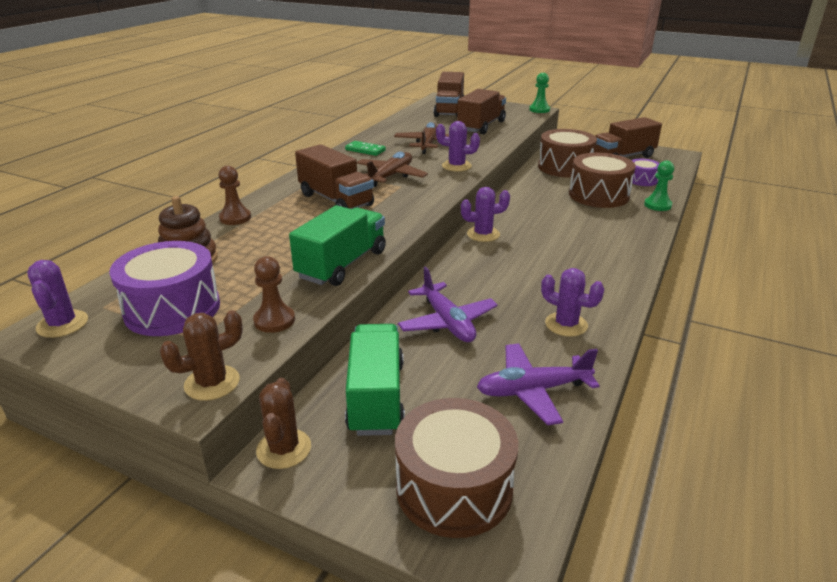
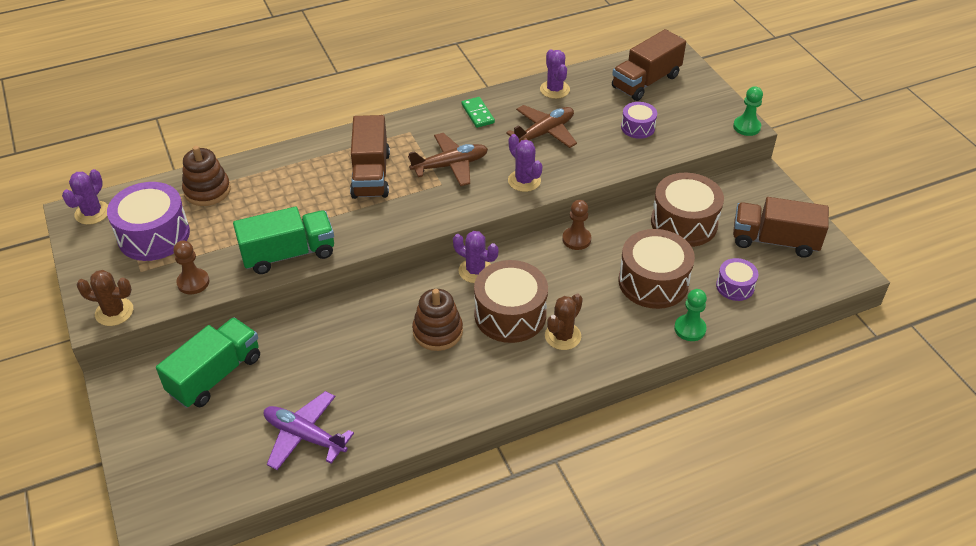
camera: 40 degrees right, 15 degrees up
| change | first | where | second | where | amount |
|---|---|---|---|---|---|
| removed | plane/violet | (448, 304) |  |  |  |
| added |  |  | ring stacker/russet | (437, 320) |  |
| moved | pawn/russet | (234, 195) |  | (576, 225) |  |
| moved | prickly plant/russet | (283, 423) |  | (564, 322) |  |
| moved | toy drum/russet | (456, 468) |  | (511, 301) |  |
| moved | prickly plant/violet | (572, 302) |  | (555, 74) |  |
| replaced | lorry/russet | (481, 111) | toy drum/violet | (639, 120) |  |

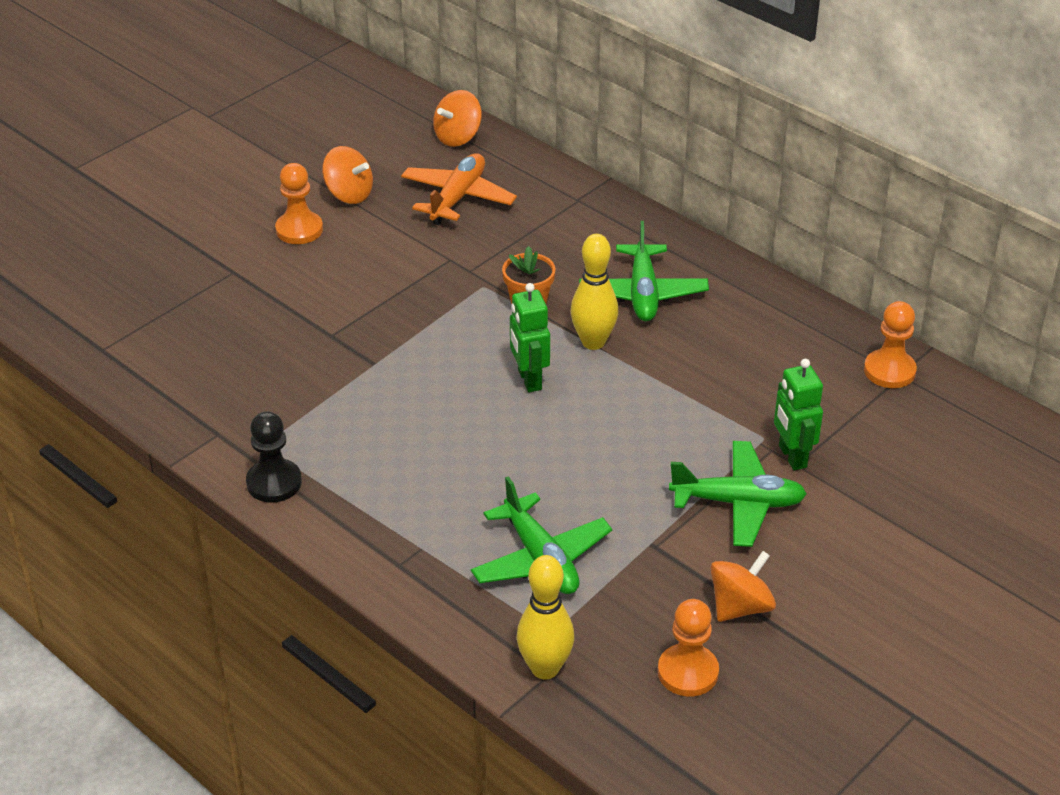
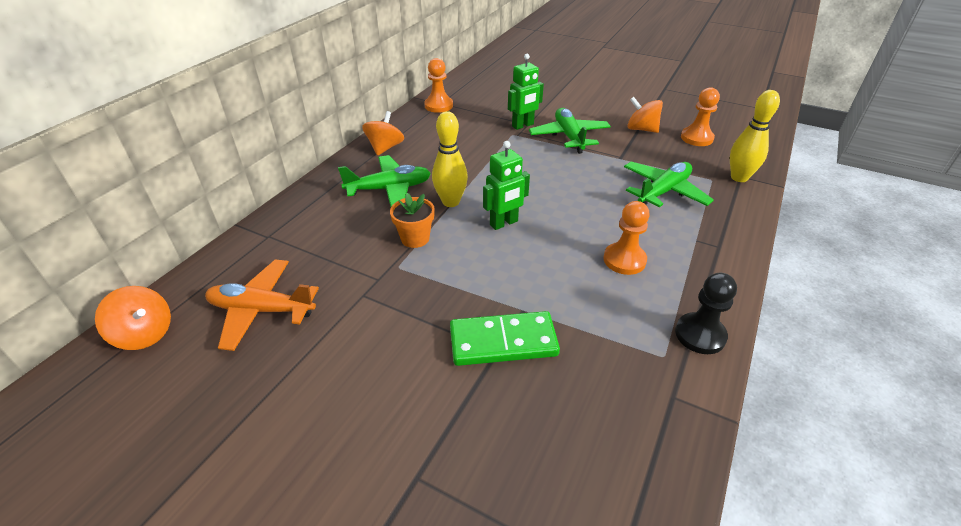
camera: 105 degrees left, 0 degrees up
| change | first | where | second | where | amount |
|---|---|---|---|---|---|
| added |  |  | domino/green | (505, 338) |  |
| moved | pawn/orange | (299, 203) |  | (627, 238) |  |
| moved | toy top/orange | (347, 175) |  | (383, 133) |  |

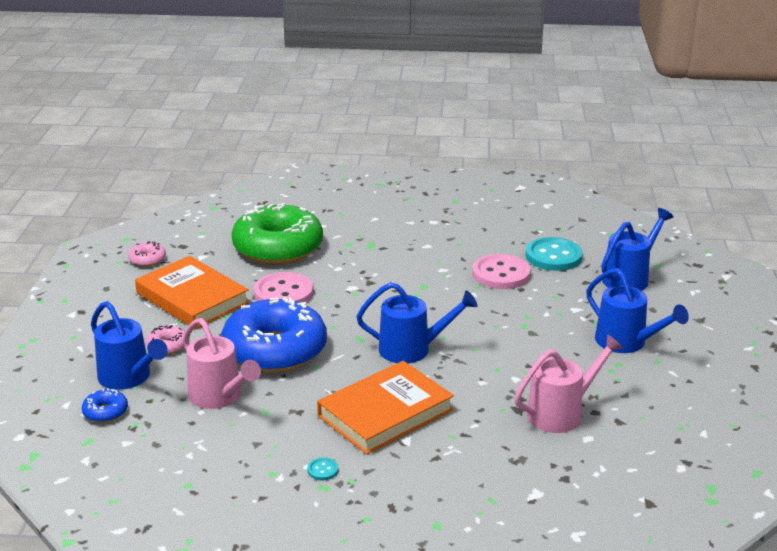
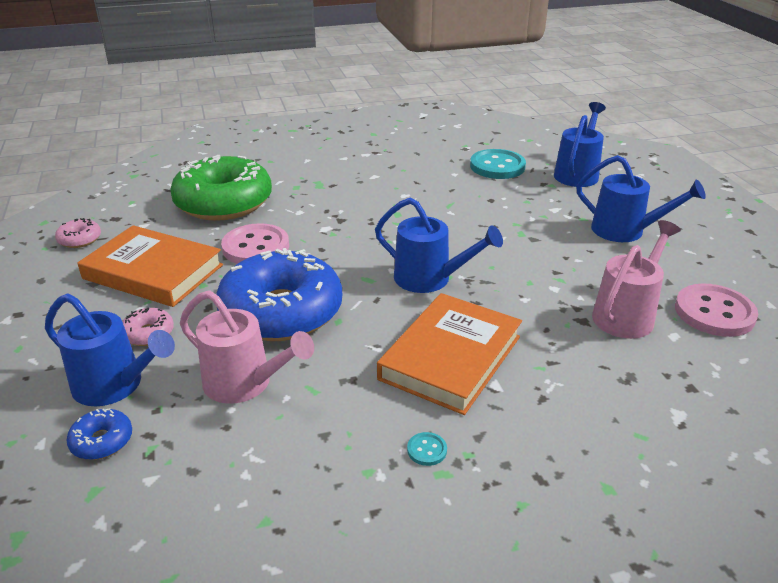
camera: 20 degrees left, 5 degrees up
| change | first | where | second | where | amount |
|---|---|---|---|---|---|
| moved | button/pink | (501, 271) |  | (716, 310) |  |
| turned | sprinkling can/royal blue | (417, 322) |  | (439, 245) | 45 degrees clockwise |

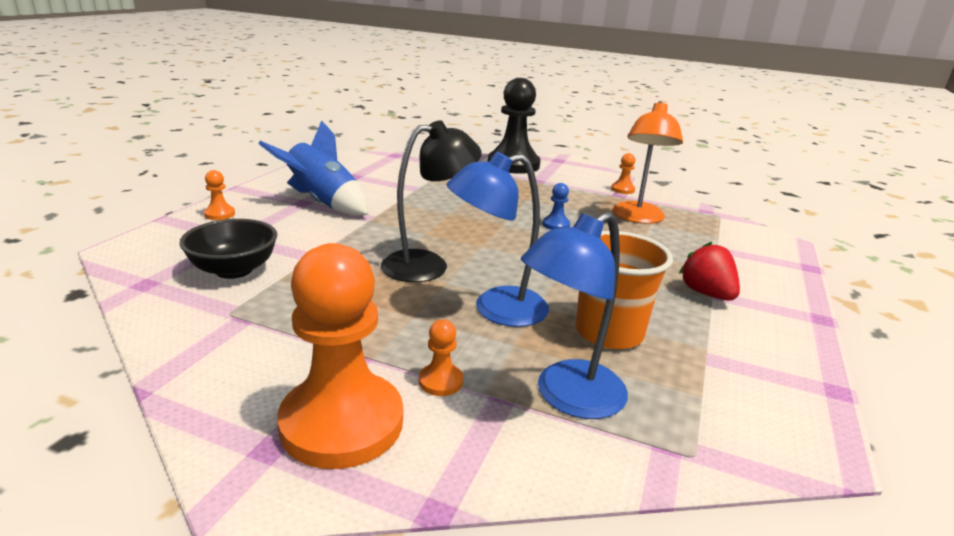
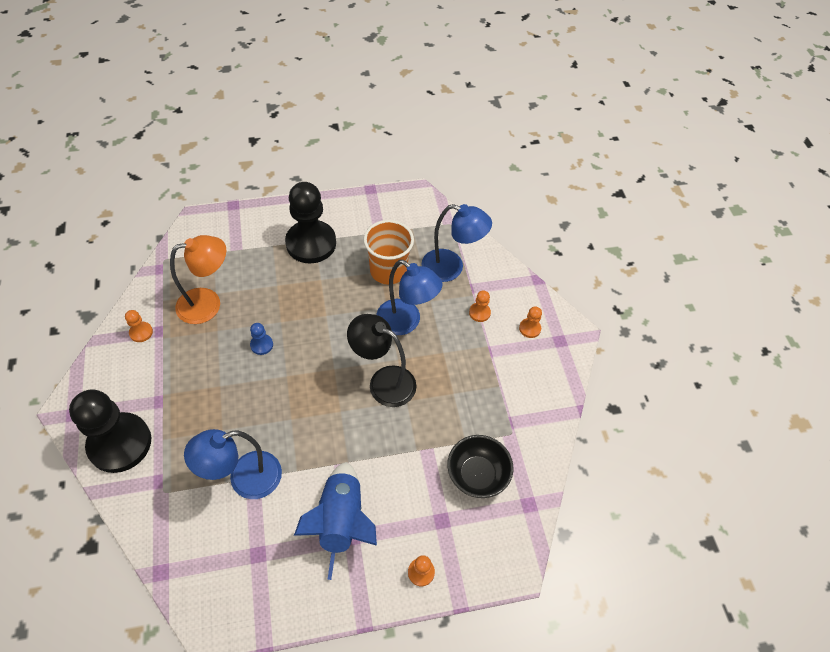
camera: 125 degrees left, 30 degrees up
| change | first | where | second | where | amount |
|---|---|---|---|---|---|
| added |  |  | lamp/royal blue | (233, 464) |  |
| replaced | strawberry/red | (709, 271) | pawn/black | (310, 223) |  |
| resized | pawn/orange | (340, 356) |  | (530, 322) | x0.41 |

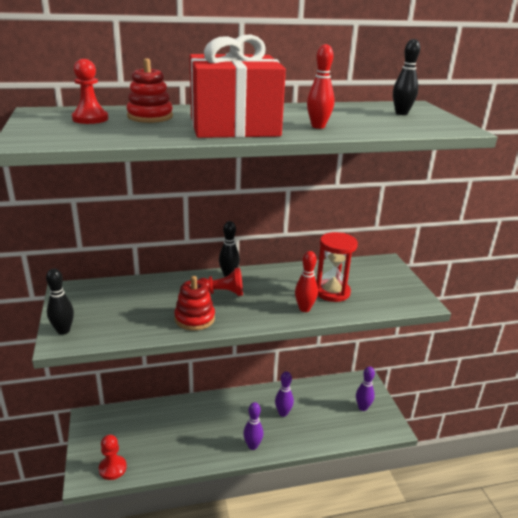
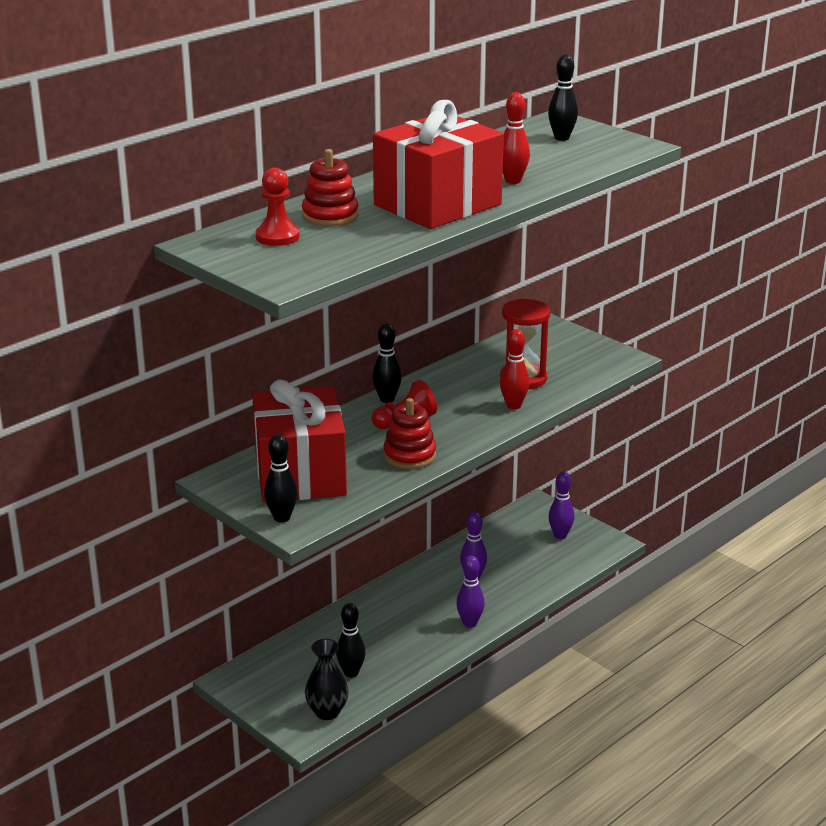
camera: 30 degrees left, 0 degrees up
| change | first | where | second | where | amount |
|---|---|---|---|---|---|
| added |  |  | wrapped gift/red | (299, 441) |  |
| added |  |  | bowling pin/black | (351, 640) |  |
| replaced | pawn/red | (113, 457) | flower vase/black | (326, 679) |  |

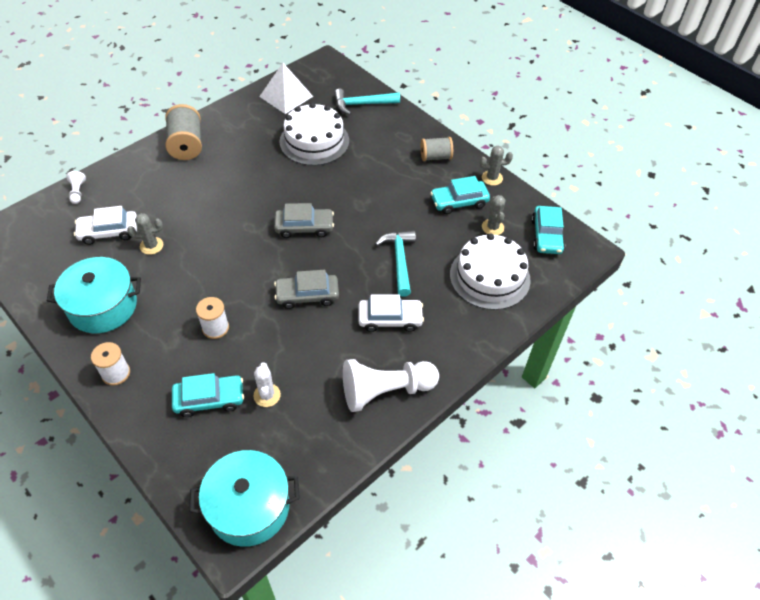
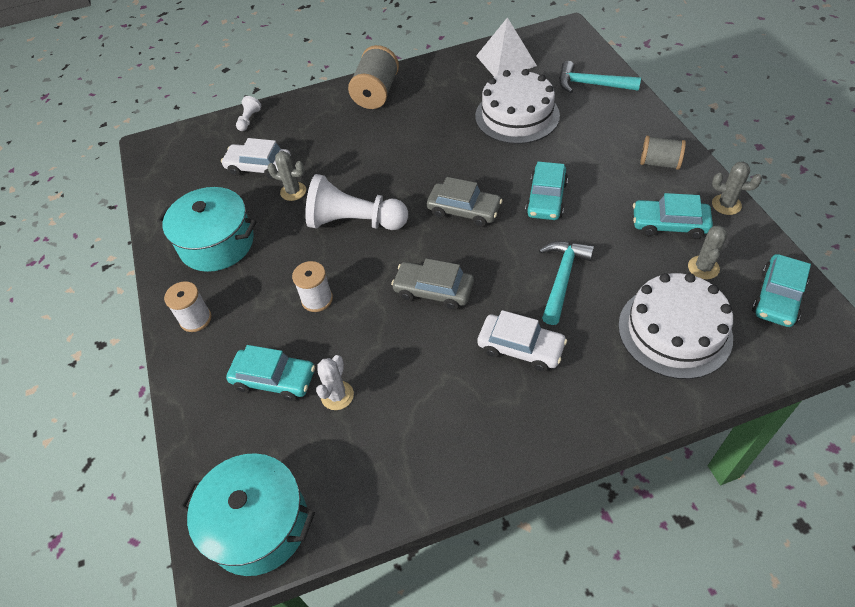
camera: 30 degrees right, 0 degrees up
| change | first | where | second | where | amount |
|---|---|---|---|---|---|
| added |  |  | car/teal | (546, 190) |  |
| moved | pawn/pure white | (391, 385) |  | (356, 202) |  |

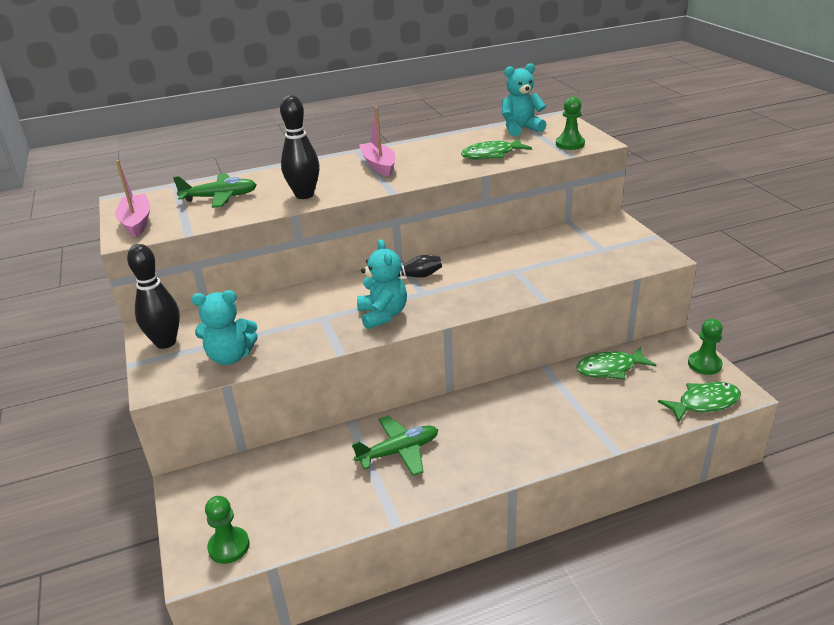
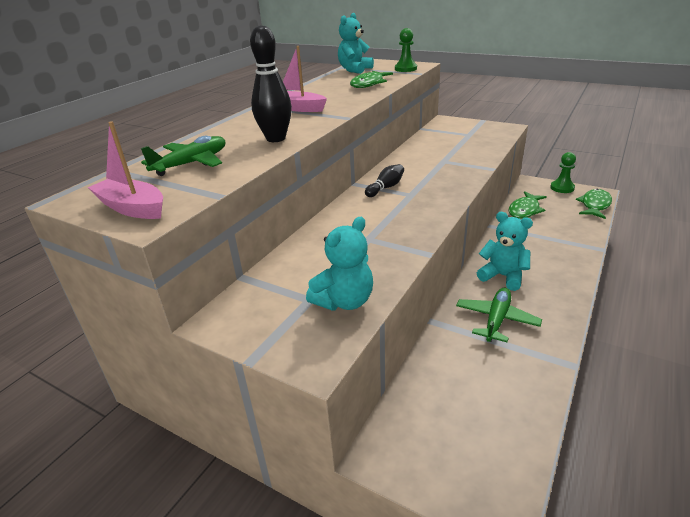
camera: 40 degrees left, 0 degrees up
| change | first | where | second | where | amount |
|---|---|---|---|---|---|
| removed | bowling pin/black | (153, 296) |  |  |  |
| removed | pawn/green | (227, 530) |  |  |  |
| moved | stuffed bear/teal | (382, 284) |  | (505, 251) |  |

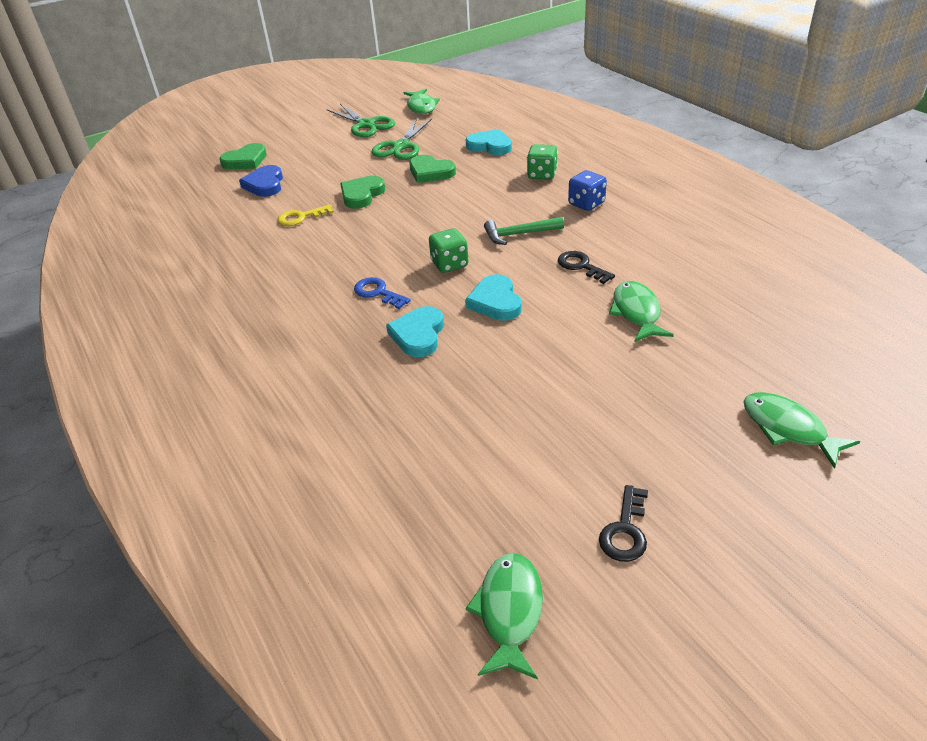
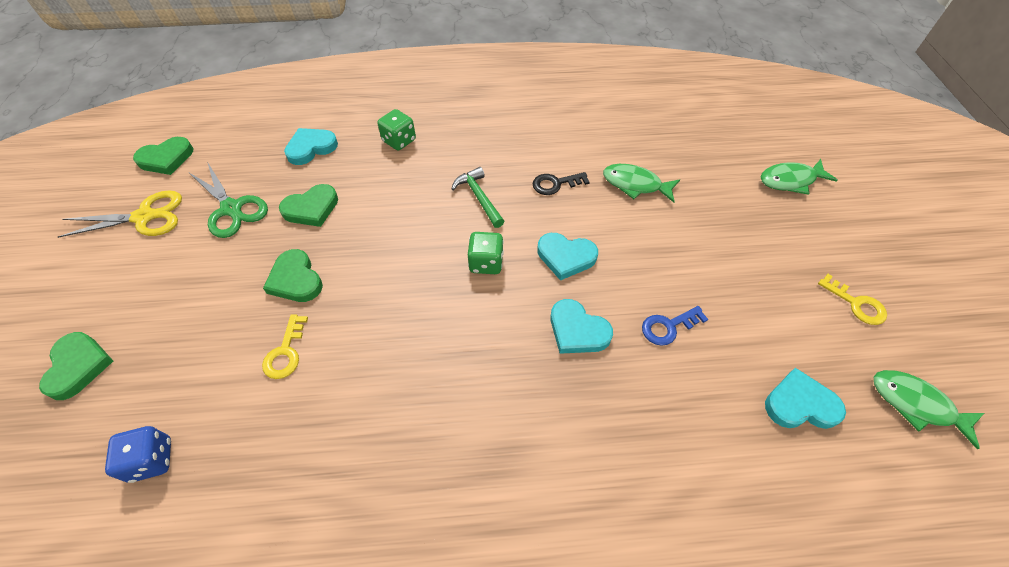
camera: 65 degrees left, 15 degrees up
| change | first | where | second | where | amount |
|---|---|---|---|---|---|
| removed | love heart/royal blue | (261, 181) |  |  |  |
| added |  |  | love heart/teal | (805, 398) |  |
| moved | latchkey/royal blue | (382, 293) |  | (675, 326) |  |
| moved | dice/royal blue | (587, 190) |  | (138, 454) |  |
| replaced | fish/green | (422, 101) | love heart/green | (163, 156) |  |
| recoloured | shears/green | (361, 120) | shears/golden | (120, 214) |  |
| recoloured | latchkey/black | (623, 523) | latchkey/golden | (852, 299) |  |
| turned | carpenter's hammer/green | (524, 231) |  | (477, 197) | 135 degrees clockwise |

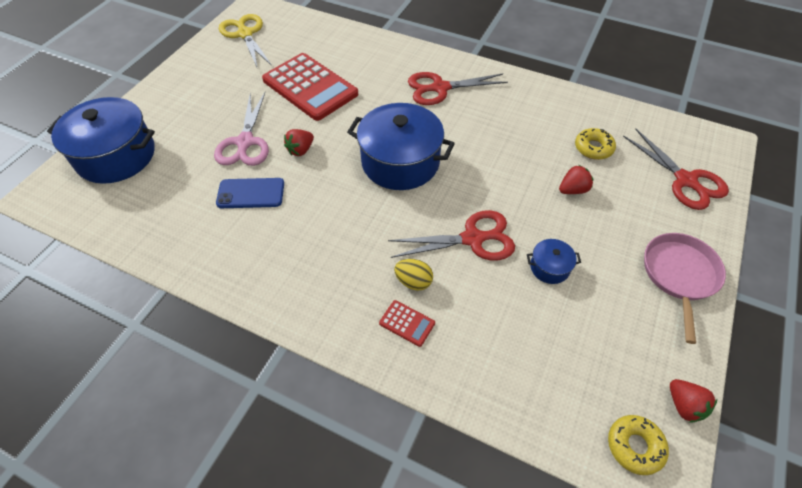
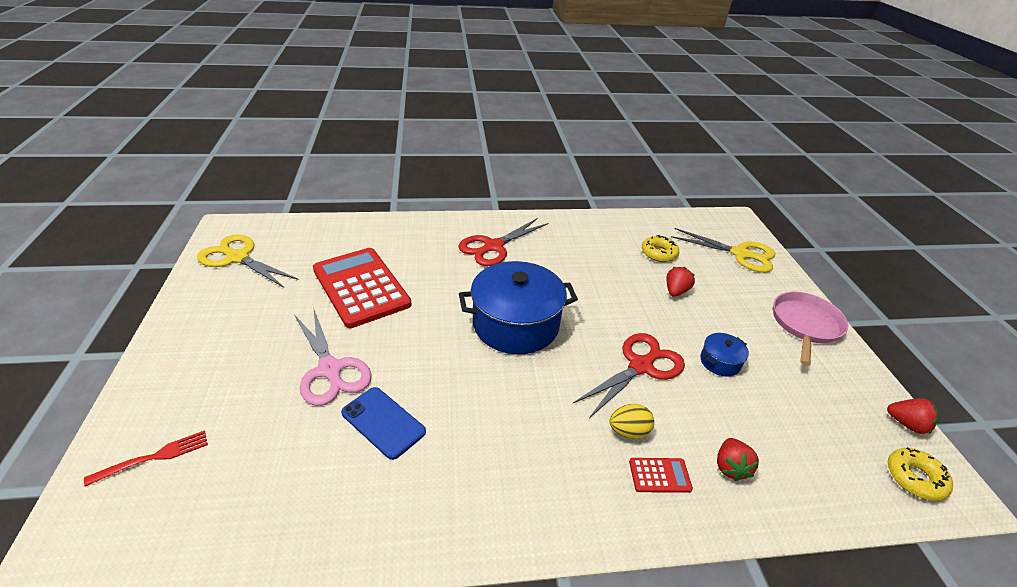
camera: 35 degrees left, 15 degrees down
| change | first | where | second | where | amount |
|---|---|---|---|---|---|
| moved | strawberry/red | (299, 142) |  | (738, 459) |  |
| replaced | cooking pot/royal blue | (101, 140) | dinner fork/red | (146, 458) |  |
| recoloured | shears/red | (676, 169) | shears/golden | (723, 250) |  |
| turned | mobile phone/royal blue | (250, 193) |  | (383, 423) | 75 degrees clockwise |
| turned | adding machine/red | (310, 87) |  | (362, 288) | 135 degrees counterclockwise |
| turned | frying pan/pink | (685, 288) |  | (810, 329) | 45 degrees clockwise |

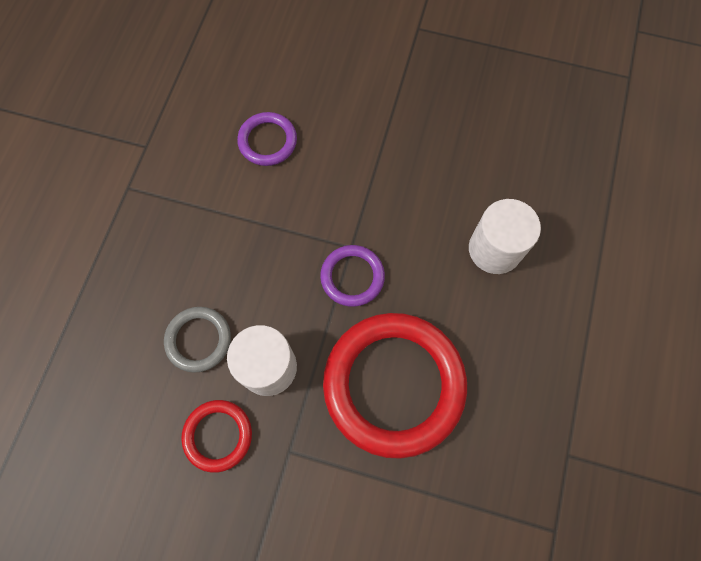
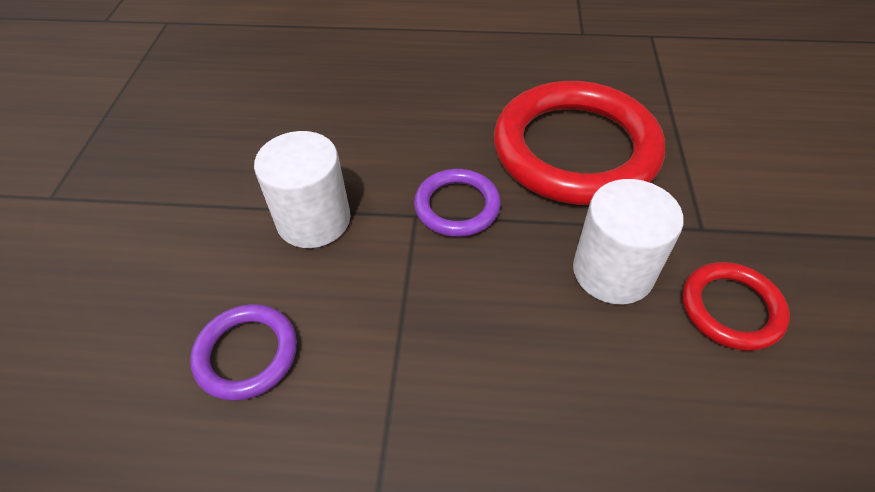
camera: 100 degrees left, 20 degrees down
| change | first | where | second | where | amount |
|---|---|---|---|---|---|
| removed | hoop/gray | (197, 340) |  |  |  |
| moved | cylinder/pure white | (505, 236) |  | (302, 189) |  |

